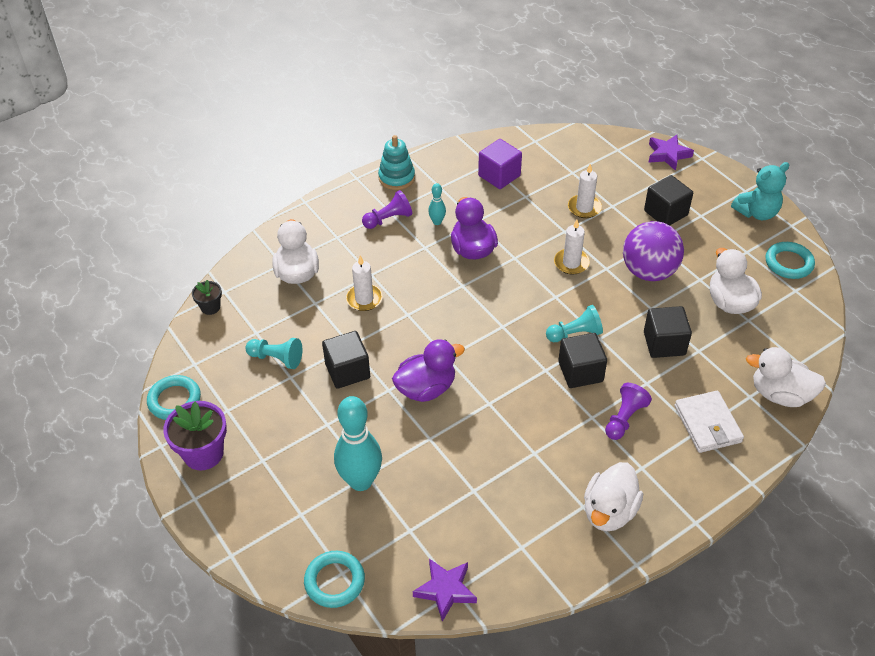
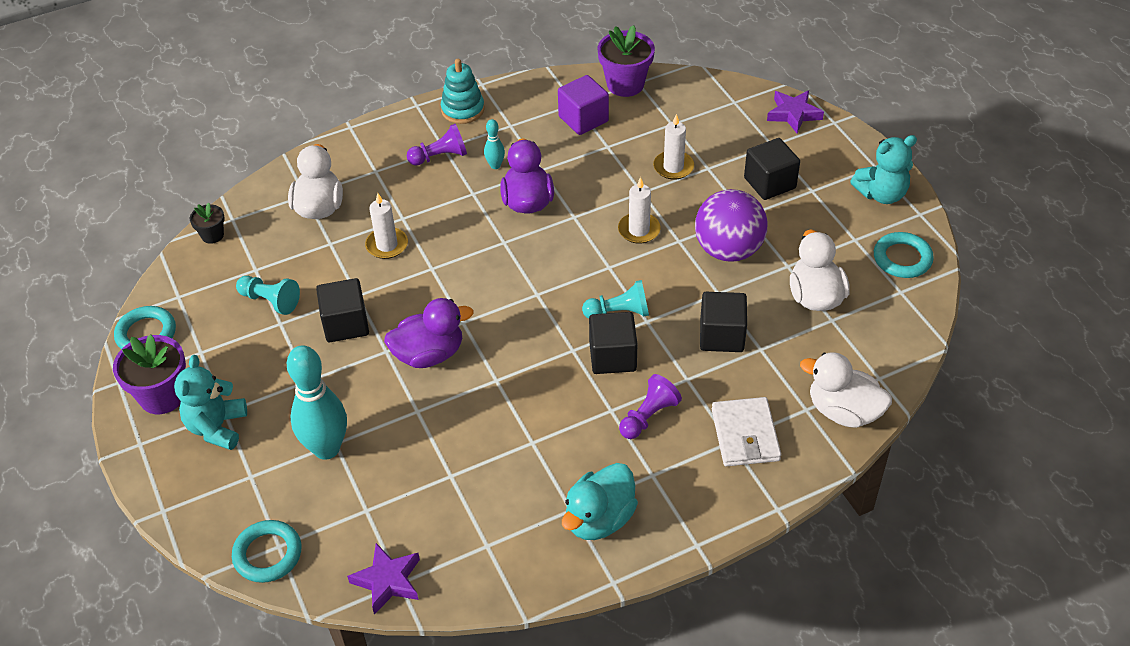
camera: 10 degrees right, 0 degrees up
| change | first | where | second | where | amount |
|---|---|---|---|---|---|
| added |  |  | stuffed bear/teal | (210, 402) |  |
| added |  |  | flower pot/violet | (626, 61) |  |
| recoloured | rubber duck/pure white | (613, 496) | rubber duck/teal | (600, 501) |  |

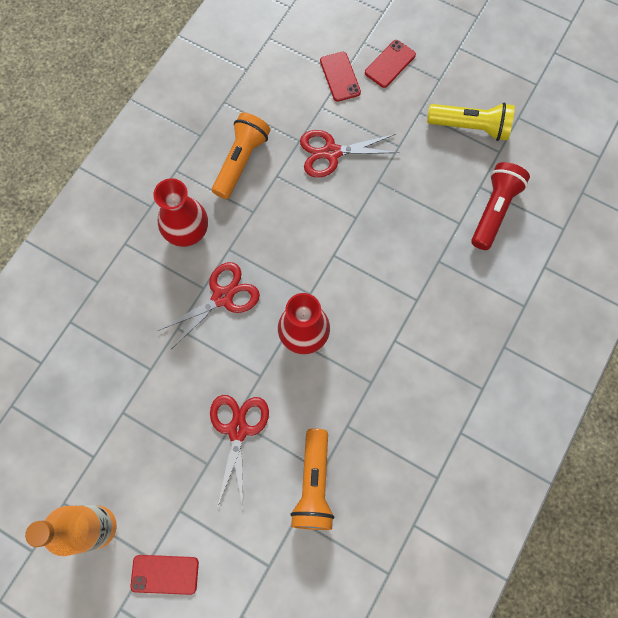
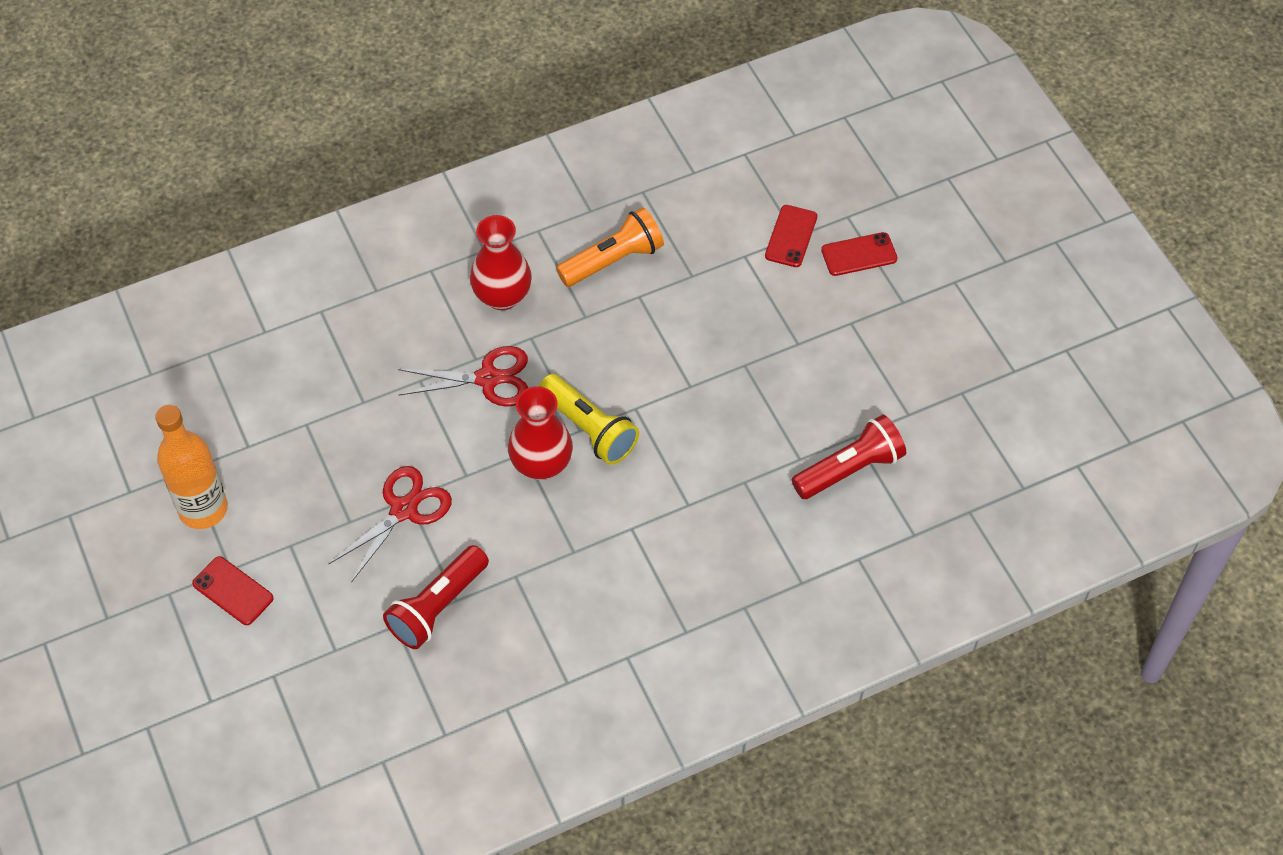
camera: 35 degrees right, 15 degrees down
| change | first | where | second | where | amount |
|---|---|---|---|---|---|
| removed | shears/red | (350, 154) |  |  |  |
| moved | torch/golden | (471, 122) |  | (589, 419) |  |
| recoloured | torch/orange | (312, 479) | torch/red | (436, 597) |  |

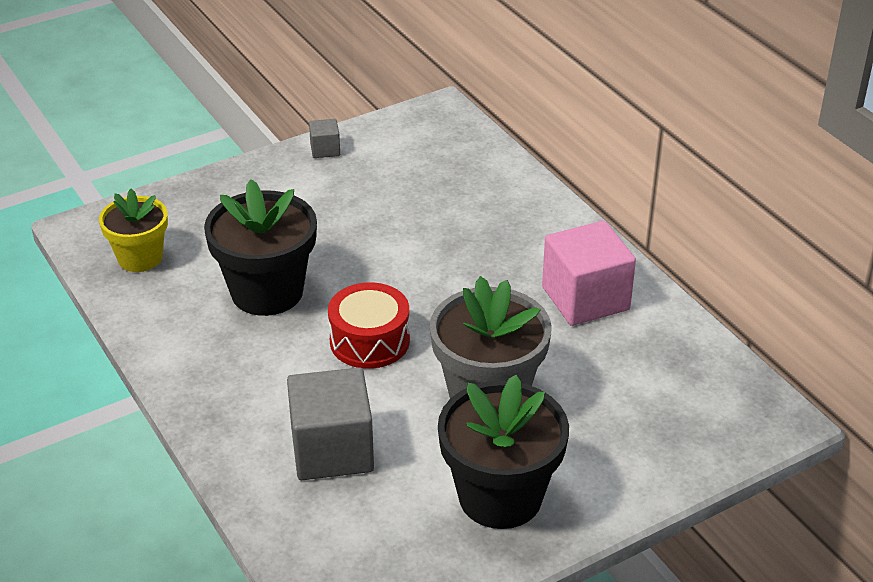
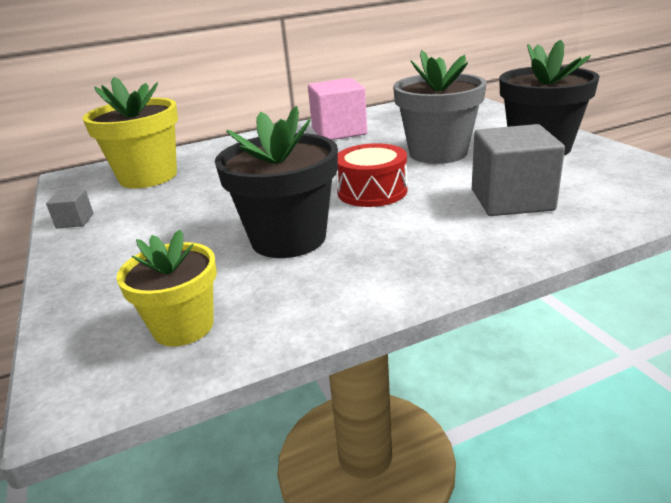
camera: 80 degrees left, 10 degrees down
| change | first | where | second | where | amount |
|---|---|---|---|---|---|
| added |  |  | flower pot/golden | (130, 132) |  |

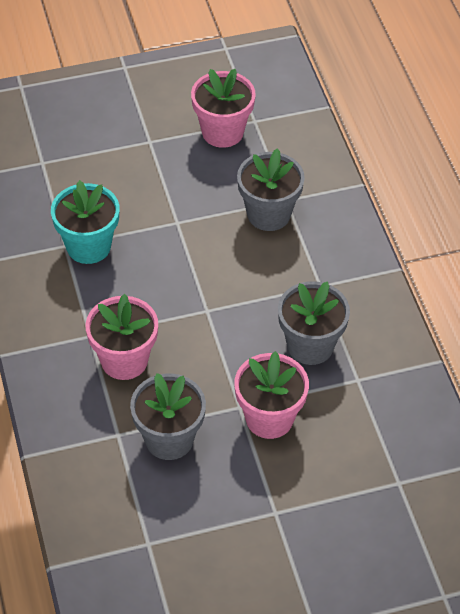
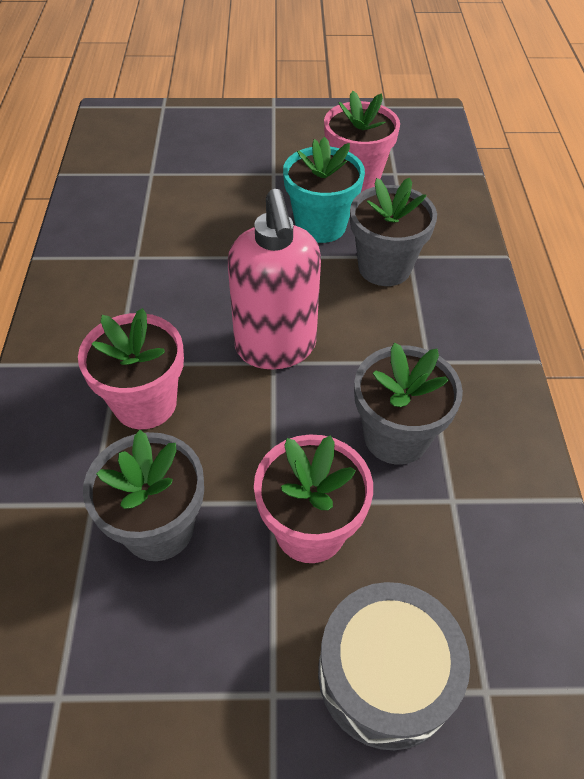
camera: 15 degrees right, 0 degrees up
| change | first | where | second | where | amount |
|---|---|---|---|---|---|
| added |  |  | soap dispenser/pink | (274, 279) |  |
| added |  |  | toy drum/gray | (394, 666) |  |
| moved | flower pot/teal | (85, 222) |  | (324, 190) |  |

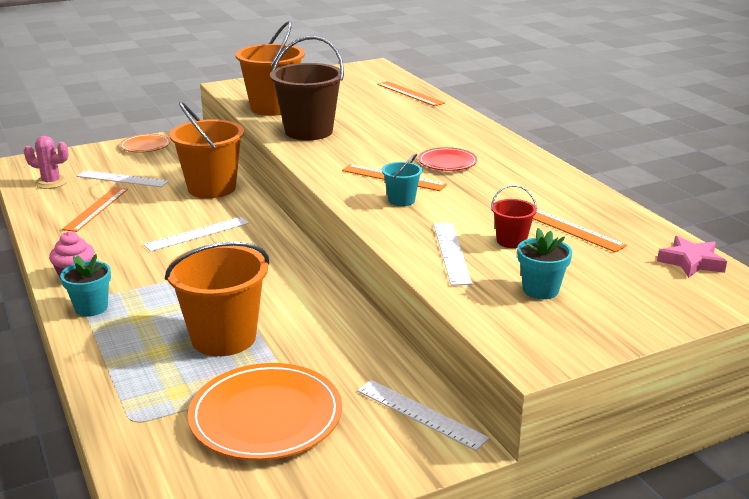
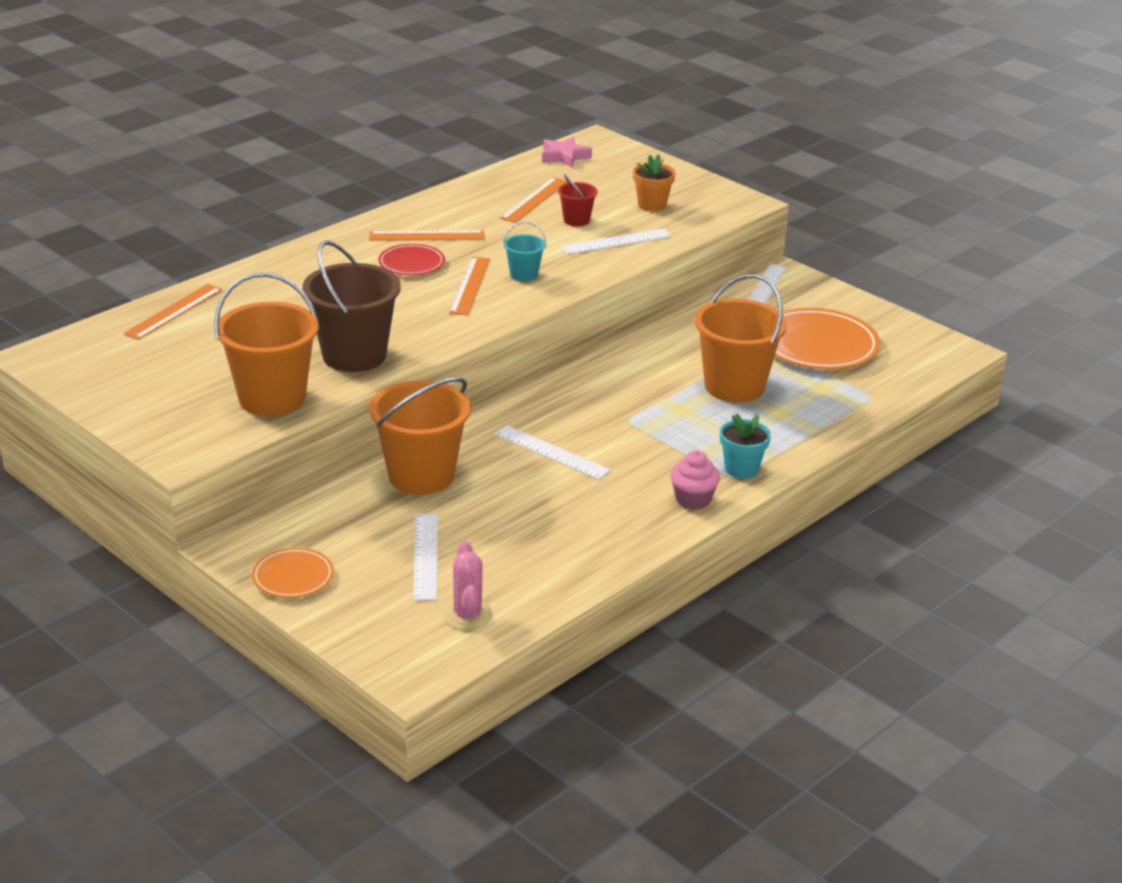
camera: 110 degrees left, 5 degrees up
| change | first | where | second | where | amount |
|---|---|---|---|---|---|
| moved | ruler/orange | (95, 209) |  | (427, 235) |  |
| recoloured | flower pot/teal | (544, 263) | flower pot/orange | (654, 182) |  |

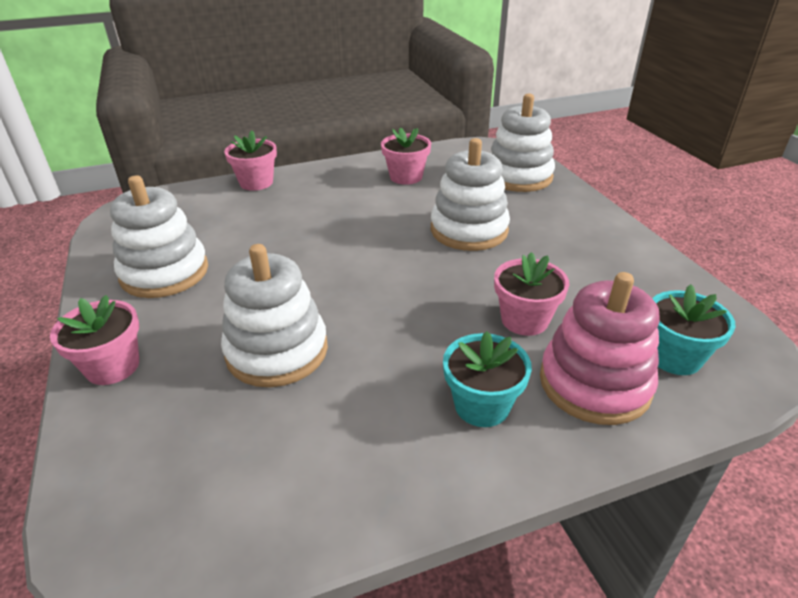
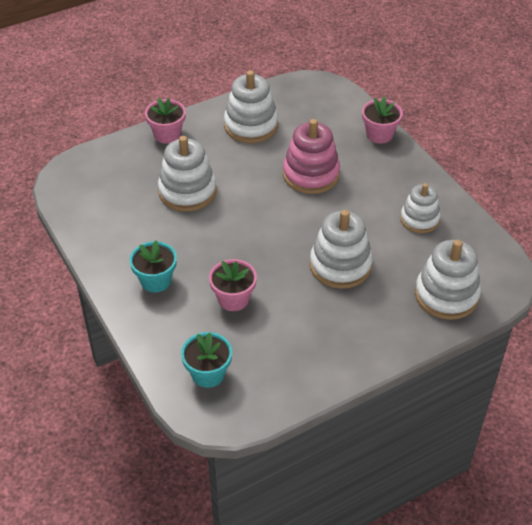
camera: 80 degrees right, 10 degrees up
| change | first | where | second | where | amount |
|---|---|---|---|---|---|
| moved | ring stacker/pink | (600, 348) |  | (311, 156) |  |
| replaced | flower pot/pink | (406, 156) | ring stacker/pure white | (420, 208) |  |

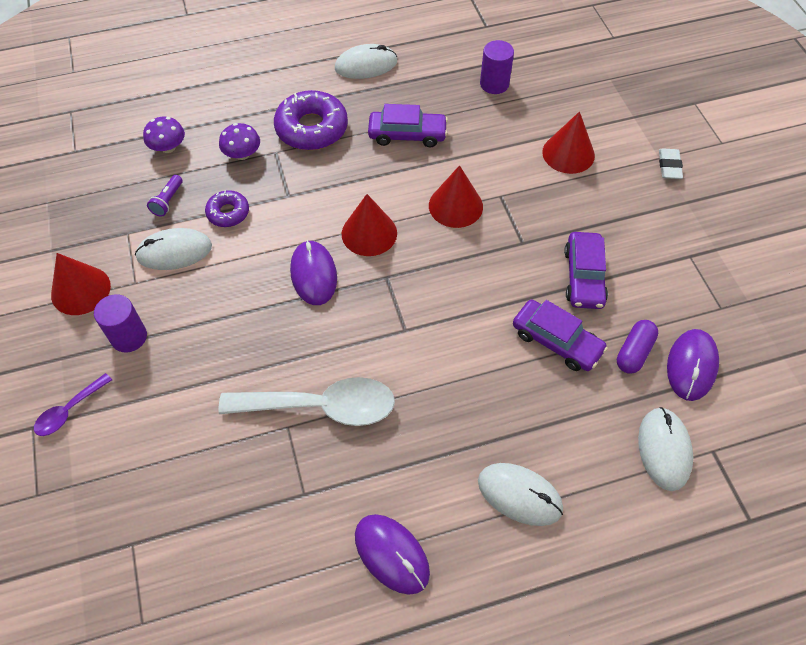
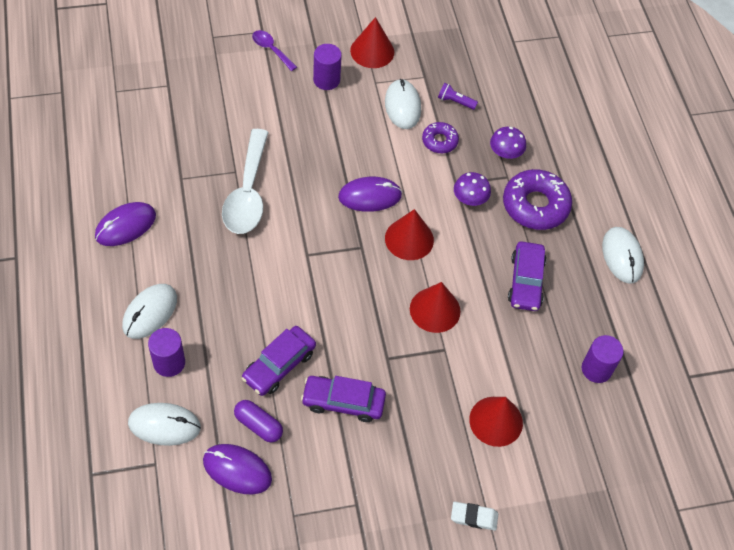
camera: 90 degrees right, 0 degrees up
| change | first | where | second | where | amount |
|---|---|---|---|---|---|
| added |  |  | cylinder/violet | (166, 352) |  |
| moved | toadstool/violet | (164, 134) |  | (472, 189) |  |

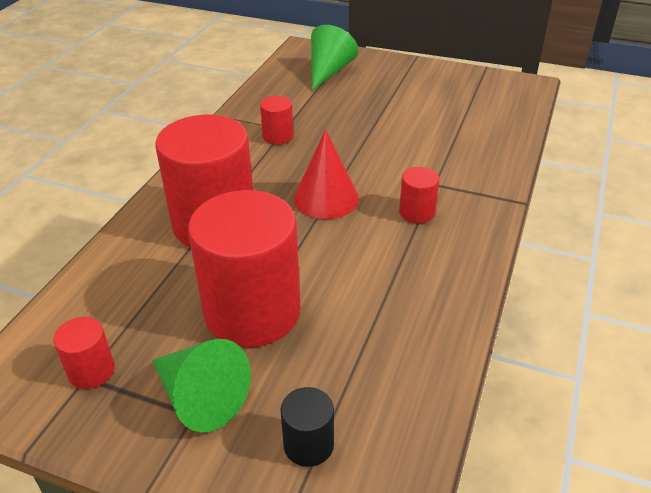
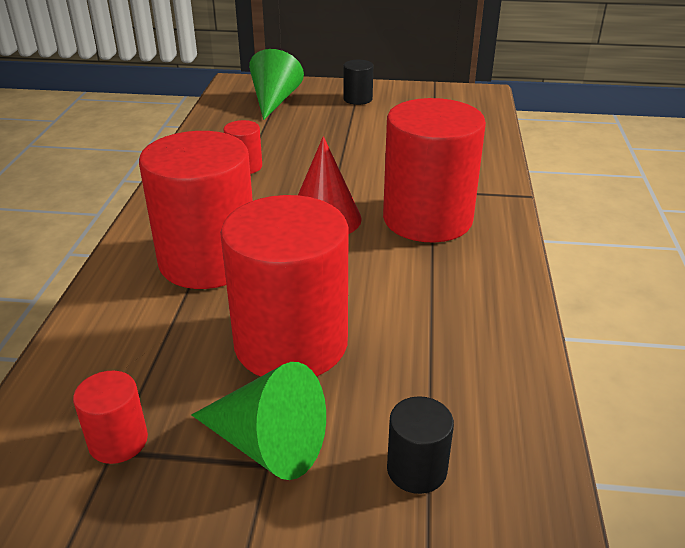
camera: 15 degrees left, 5 degrees down
| change | first | where | second | where | amount |
|---|---|---|---|---|---|
| added |  |  | cylinder/black | (358, 82) |  |
| resized | cylinder/red | (419, 195) |  | (434, 170) | x2.29 |

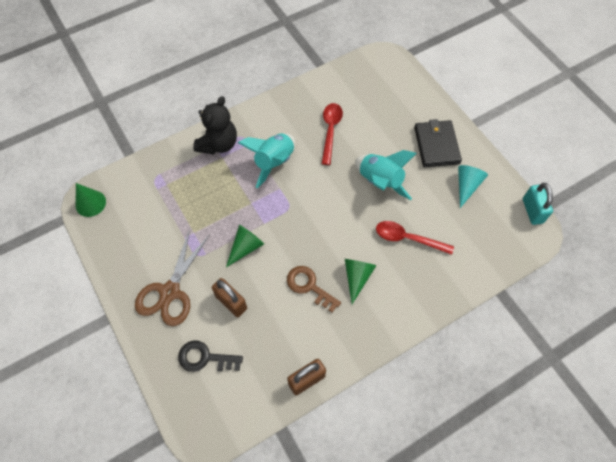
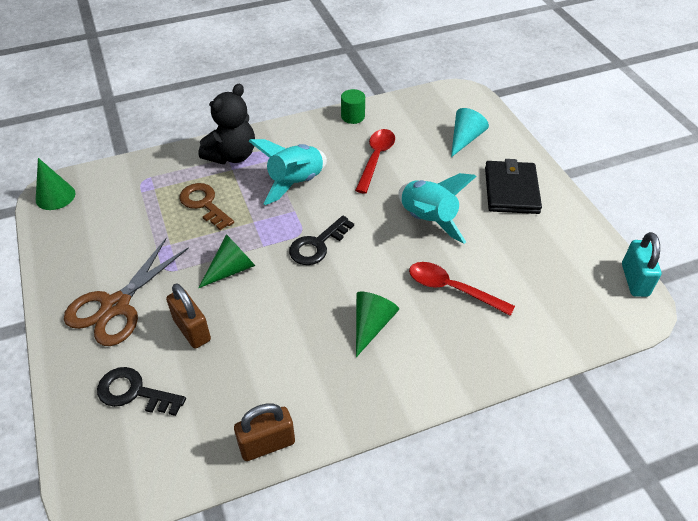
camera: 10 degrees right, 15 degrees down
| change | first | where | second | where | amount |
|---|---|---|---|---|---|
| added |  |  | latchkey/black | (321, 240) |  |
| added |  |  | cylinder/green | (353, 106) |  |
| moved | latchkey/russet | (314, 289) |  | (206, 206) |  |
| moved | cone shape/teal | (473, 186) |  | (470, 132) |  |

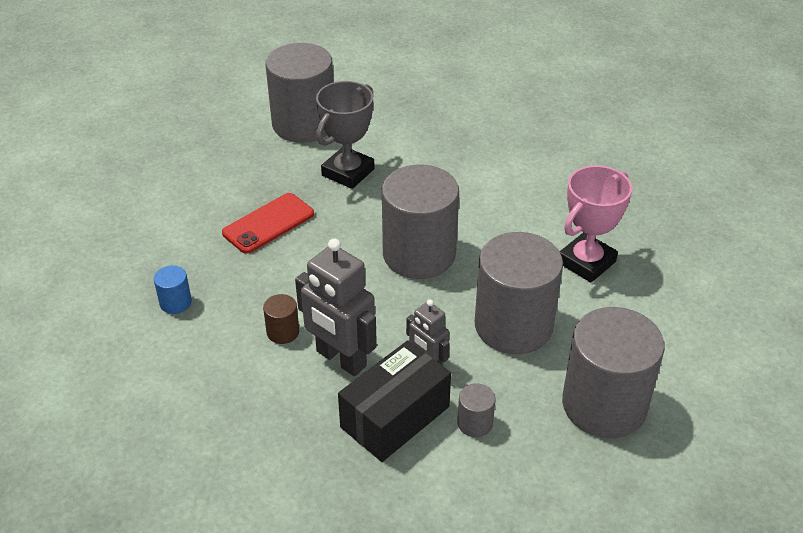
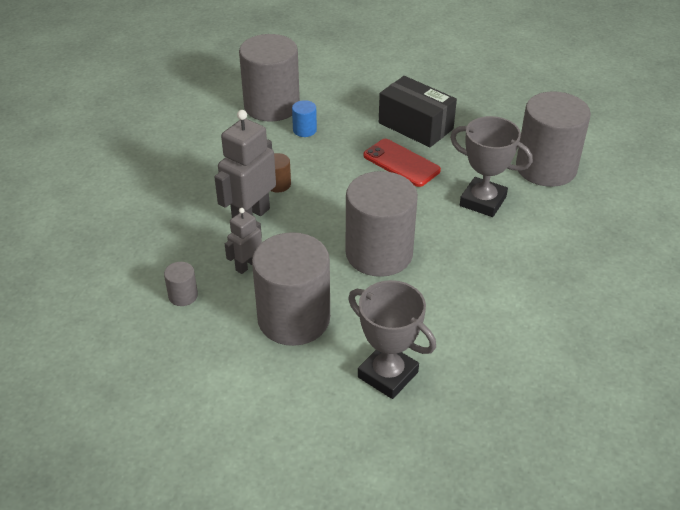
camera: 85 degrees right, 0 degrees up
| change | first | where | second | where | amount |
|---|---|---|---|---|---|
| moved | box/black | (394, 401) |  | (418, 111) |  |
| moved | cylinder/gray | (613, 372) |  | (269, 78) |  |
| recoloured | award cup/pink | (596, 223) | award cup/gray | (392, 339) |  |

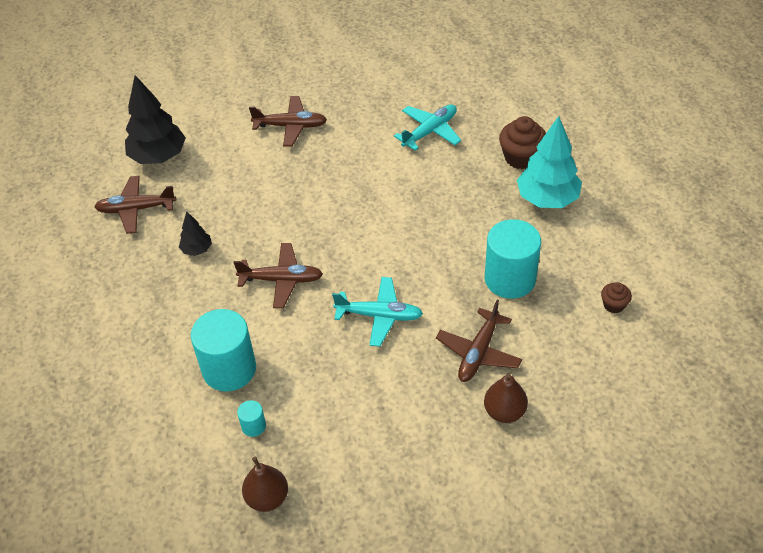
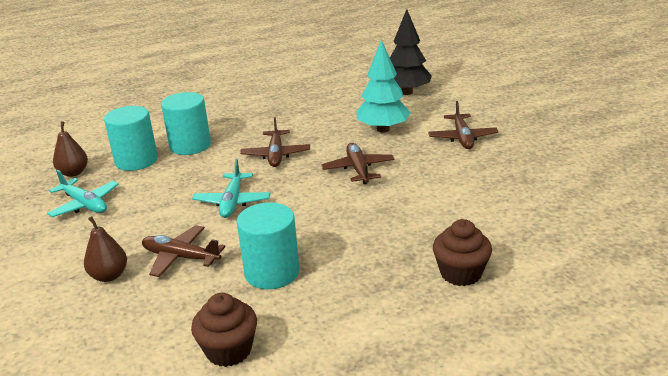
camera: 85 degrees right, 20 degrees down
| change | first | where | second | where | amount |
|---|---|---|---|---|---|
| removed | tree/black | (195, 233) |  |  |  |
| moved | plane/russet | (135, 205) |  | (358, 163) |  |
| moved | plane/teal | (427, 127) |  | (83, 193) |  |
| moved | tree/teal | (549, 162) |  | (383, 86) |  |
| resized | cylinder/teal | (251, 418) |  | (131, 138) | x2.30 |
| resized | cupcake/russet | (616, 297) |  | (224, 330) | x1.80 |

